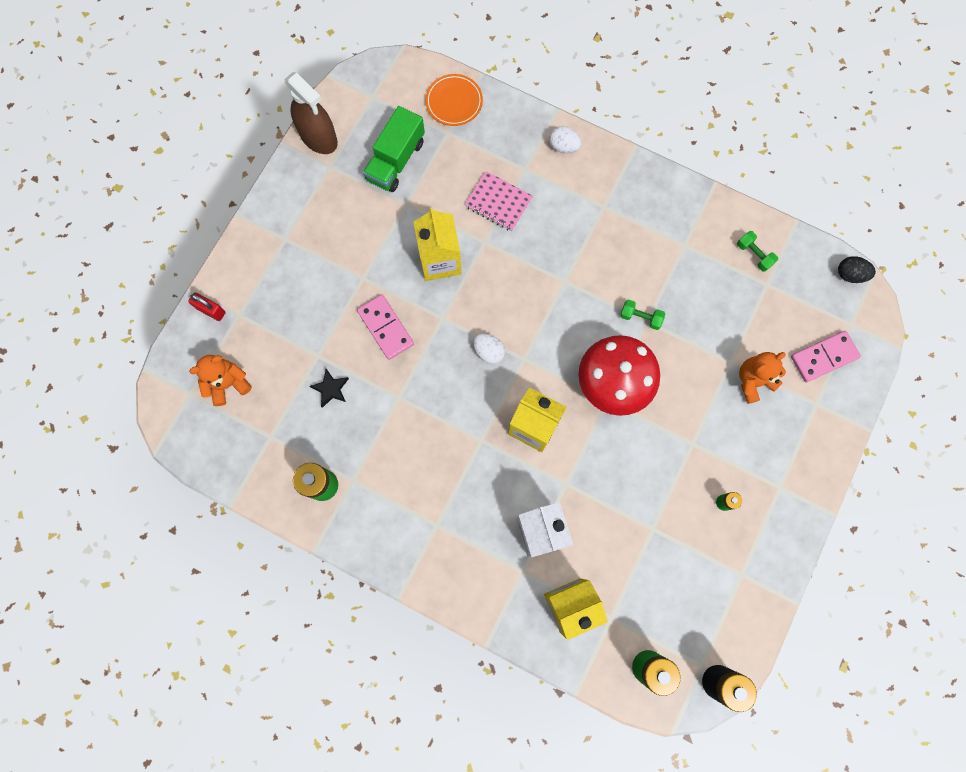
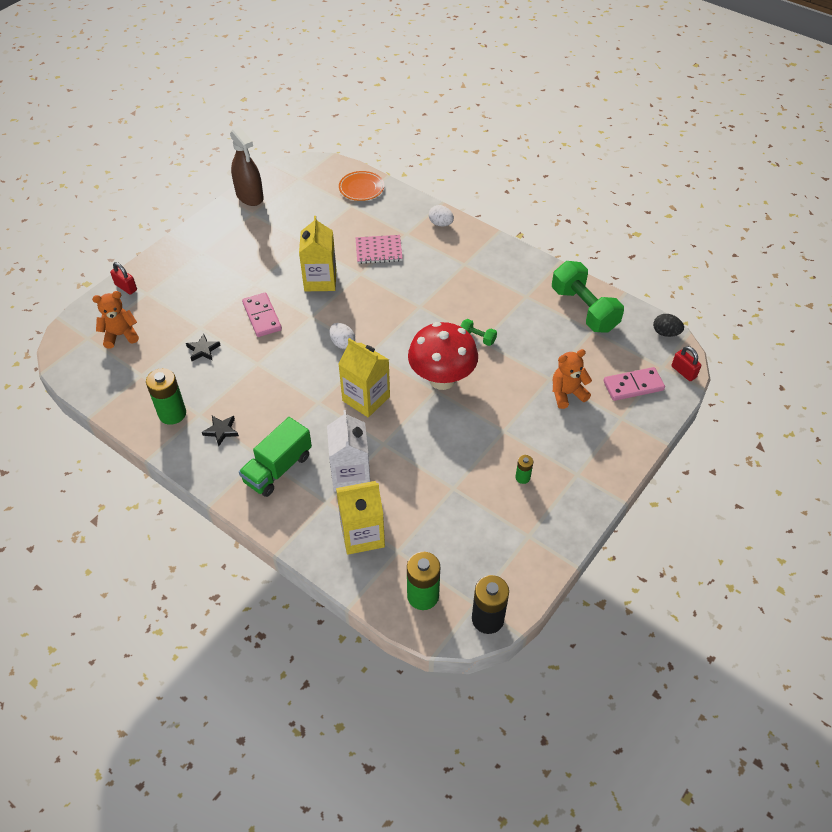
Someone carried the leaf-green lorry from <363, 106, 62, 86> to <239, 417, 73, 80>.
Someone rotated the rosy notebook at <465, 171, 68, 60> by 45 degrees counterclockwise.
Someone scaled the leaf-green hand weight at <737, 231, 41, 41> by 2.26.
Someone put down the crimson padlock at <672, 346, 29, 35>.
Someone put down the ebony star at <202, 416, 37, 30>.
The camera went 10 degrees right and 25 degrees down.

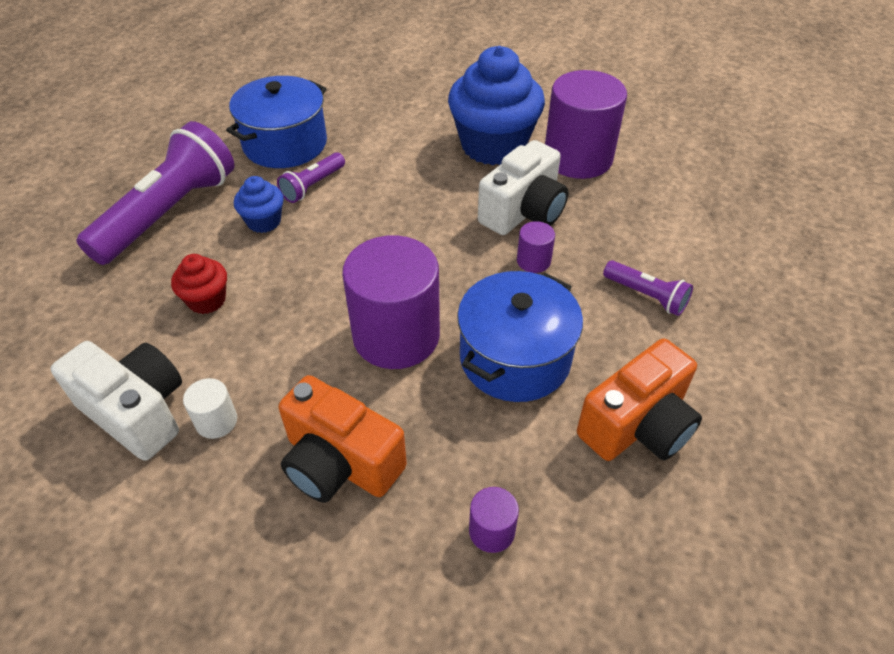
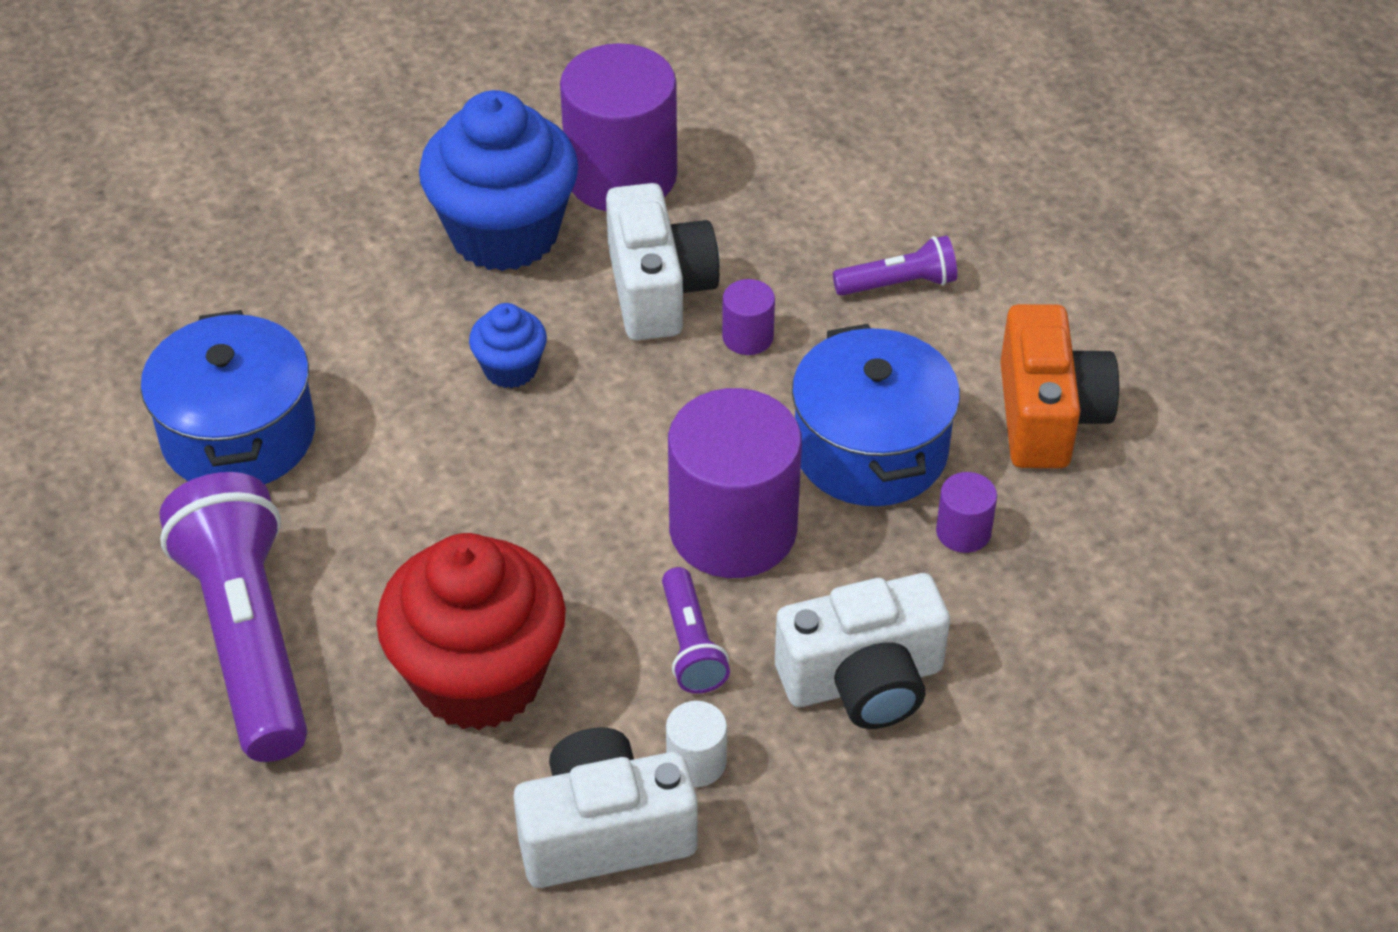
Someone carried the violet flashlight from <277, 152, 68, 51> to <662, 567, 68, 127>.
Someone carried the blue cupcake from <234, 176, 50, 57> to <469, 303, 78, 85>.
Someone scaled the crimson cupcake at <171, 254, 56, 60> by 2.13.
Someone repainted the bright orange compact camera at <279, 375, 128, 128>, which became the pure white compact camera at <775, 573, 175, 156>.
Someone carried the violet cylinder from <469, 487, 50, 66> to <936, 472, 61, 81>.
The camera went 50 degrees left and 0 degrees up.

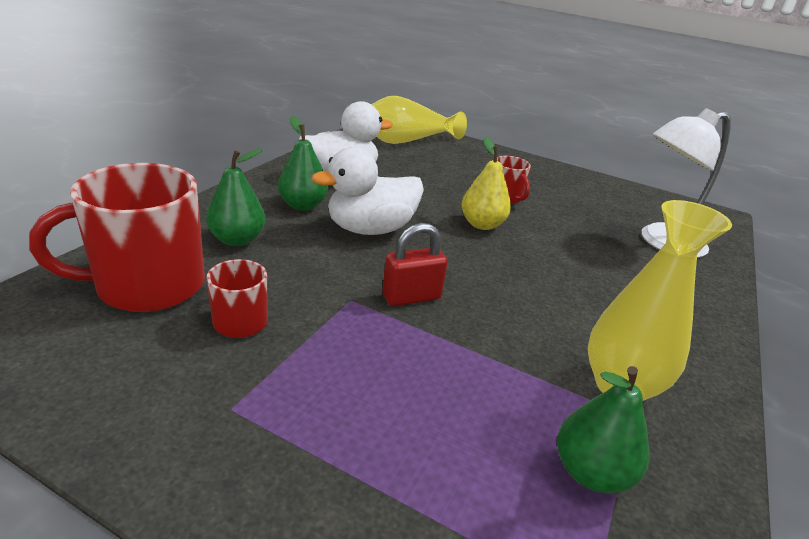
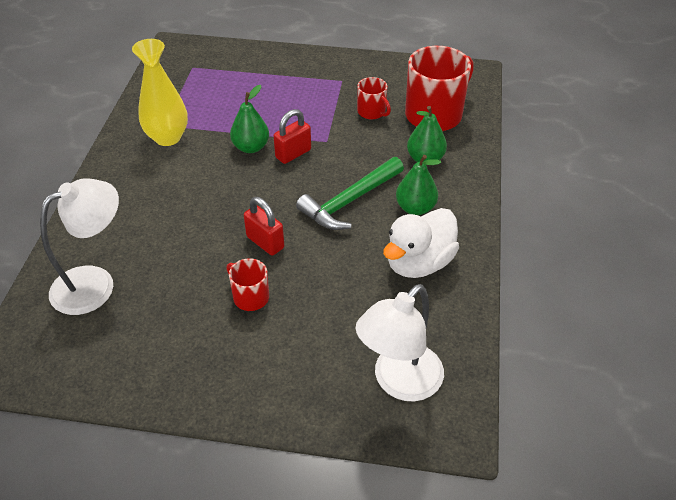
Someone swapped the golden vase at <371, 96, 96, 48> for the pure white lamp at <356, 284, 88, 118>.
Someone swapped the golden toy pear at <461, 137, 50, 93> for the crimson padlock at <244, 197, 40, 58>.
Someone swapped the pure white rubber duck at <312, 147, 112, 88> for the leaf-green hammer at <296, 157, 108, 73>.
Someone carried the leaf-green toy pear from <557, 366, 93, 127> to <230, 85, 39, 68>.
The camera went 165 degrees right and 15 degrees up.

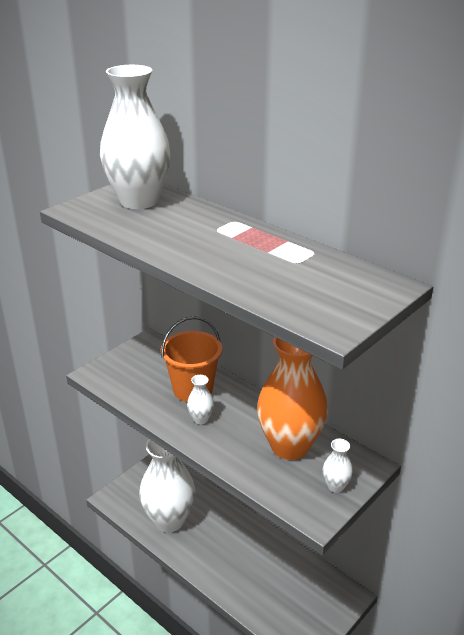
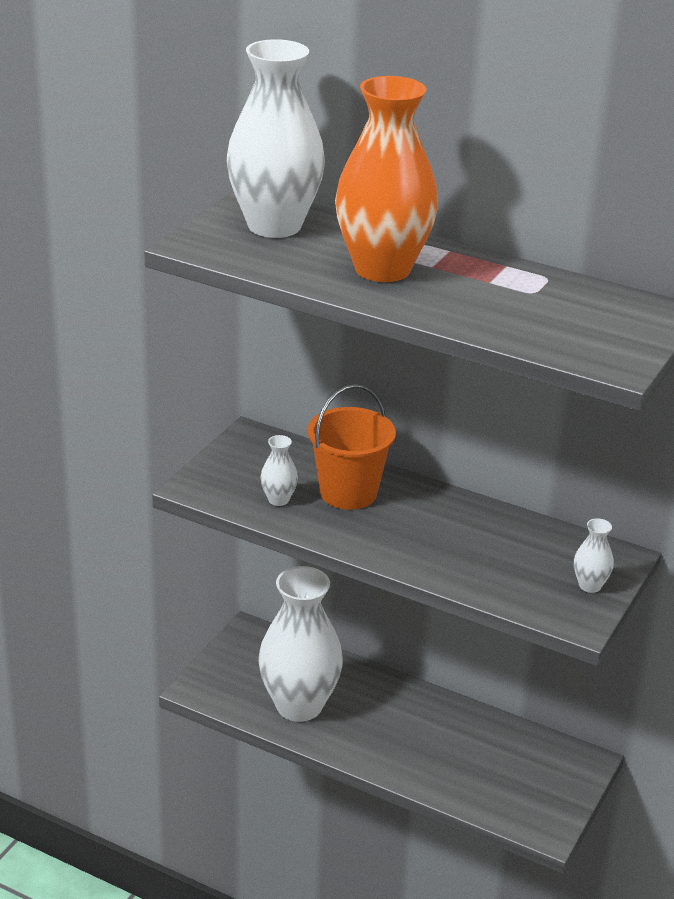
Someone carried the bright orange vase from <257, 337, 71, 123> to <335, 76, 103, 206>.
Someone carried the pure white vase from <187, 375, 27, 49> to <260, 435, 38, 71>.
The camera went 15 degrees left and 0 degrees up.

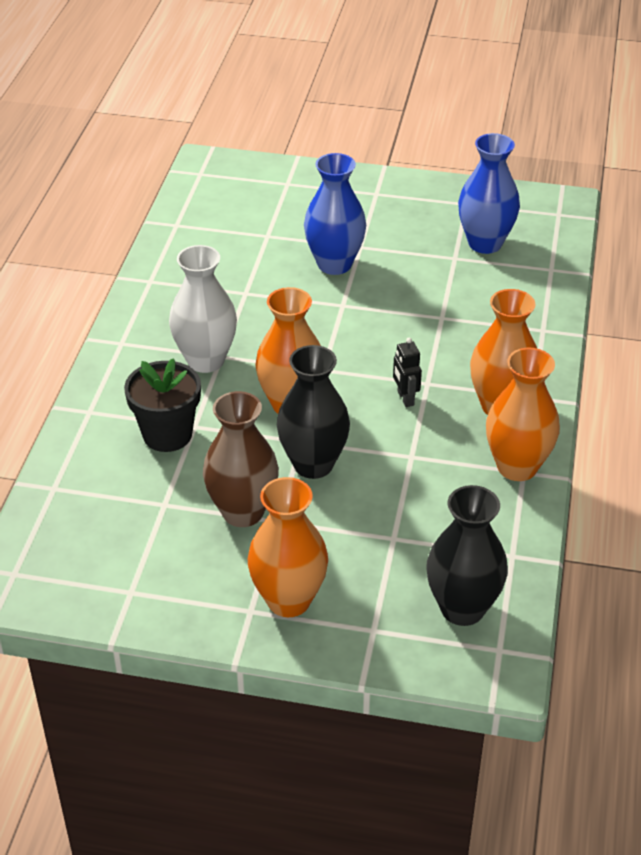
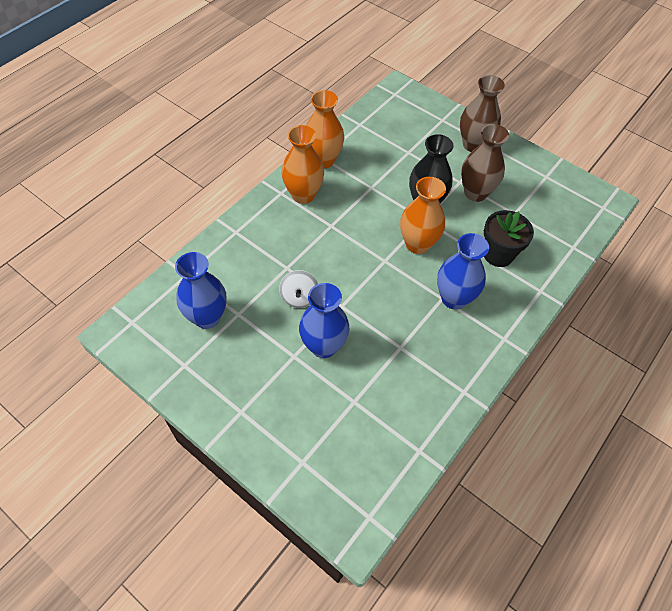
Someone repainted the pure white vase at <169, 245, 68, 128>, which became the blue vase at <437, 233, 52, 77>.
Someone took away the ebony toy robot at <393, 337, 29, 70>.
Someone repainted the bright orange vase at <248, 477, 80, 140>, which became the russet vase at <460, 75, 45, 77>.
Someone took away the ebony vase at <426, 485, 82, 141>.
Someone put down the pure white whirligig at <279, 270, 39, 38>.
The camera went 155 degrees left and 15 degrees up.

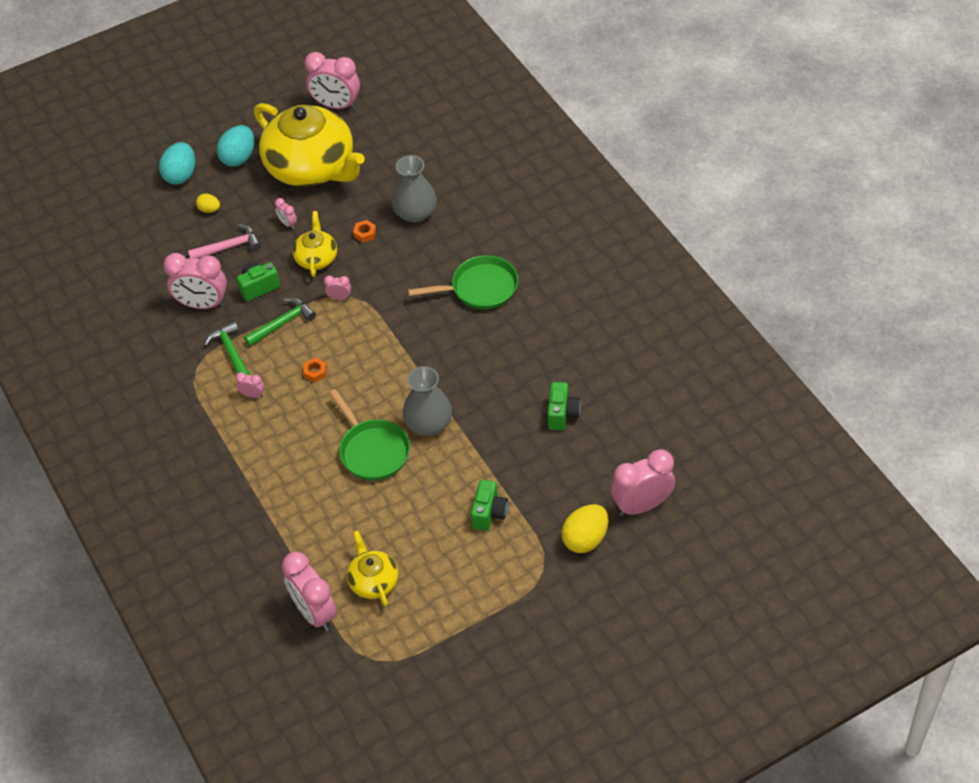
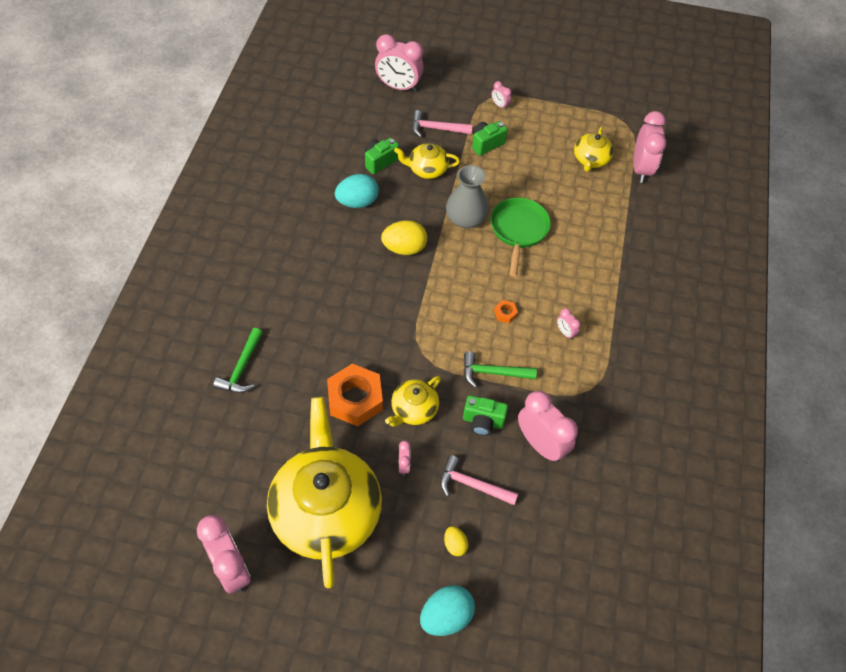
Someone carried the teal toy egg from <217, 125, 37, 42> to <335, 174, 44, 34>.
Someone took away the gray vase at <392, 155, 45, 67>.
Someone scaled the bright orange hexagon nut at <353, 220, 23, 23> by 2.38.
Someone took away the leaf-green skillet at <408, 255, 110, 54>.
Someone carried the rosy clock from <324, 276, 27, 24> to <492, 81, 19, 29>.
Someone carried the leaf-green hammer from <204, 321, 46, 54> to <213, 328, 50, 65>.
Someone carried the golden toy egg from <561, 504, 48, 49> to <381, 220, 46, 35>.
Someone put down the rosy hammer at <412, 110, 61, 27>.
Someone put down the golden tea pot at <394, 143, 66, 36>.
The camera went 145 degrees left and 5 degrees up.

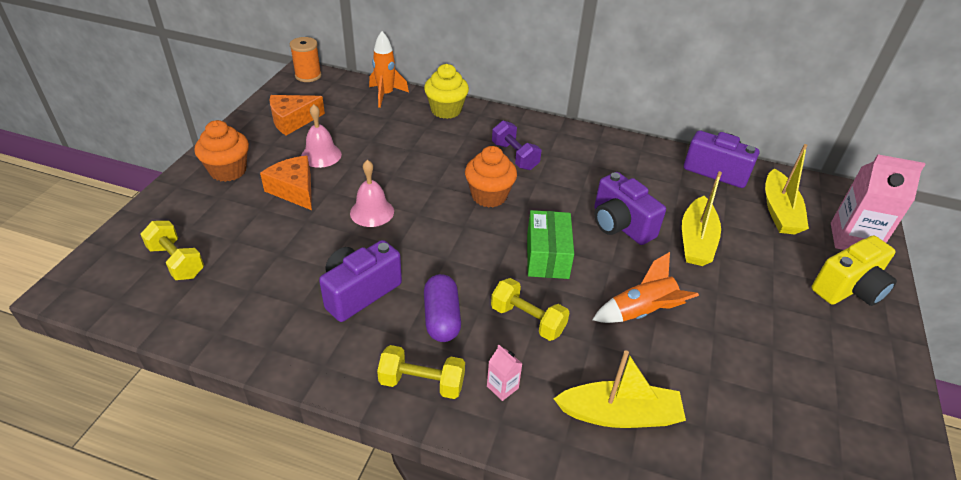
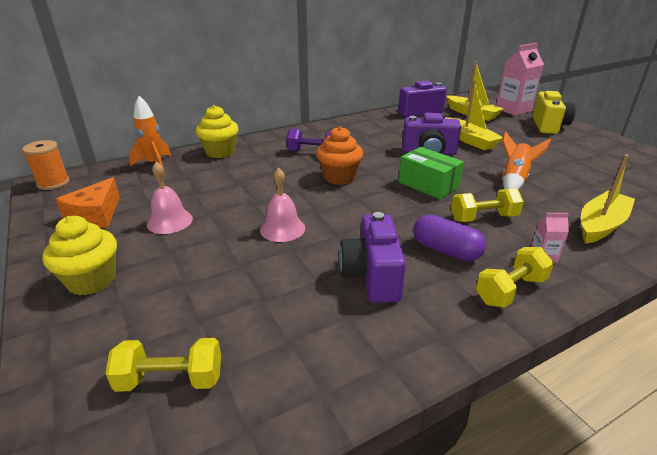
Someone repainted the bright orange cupcake at <195, 120, 54, 62>, which became the golden cupcake at <42, 216, 75, 79>.
Someone took away the bright orange cheese at <260, 156, 52, 54>.
The camera went 45 degrees left and 10 degrees down.

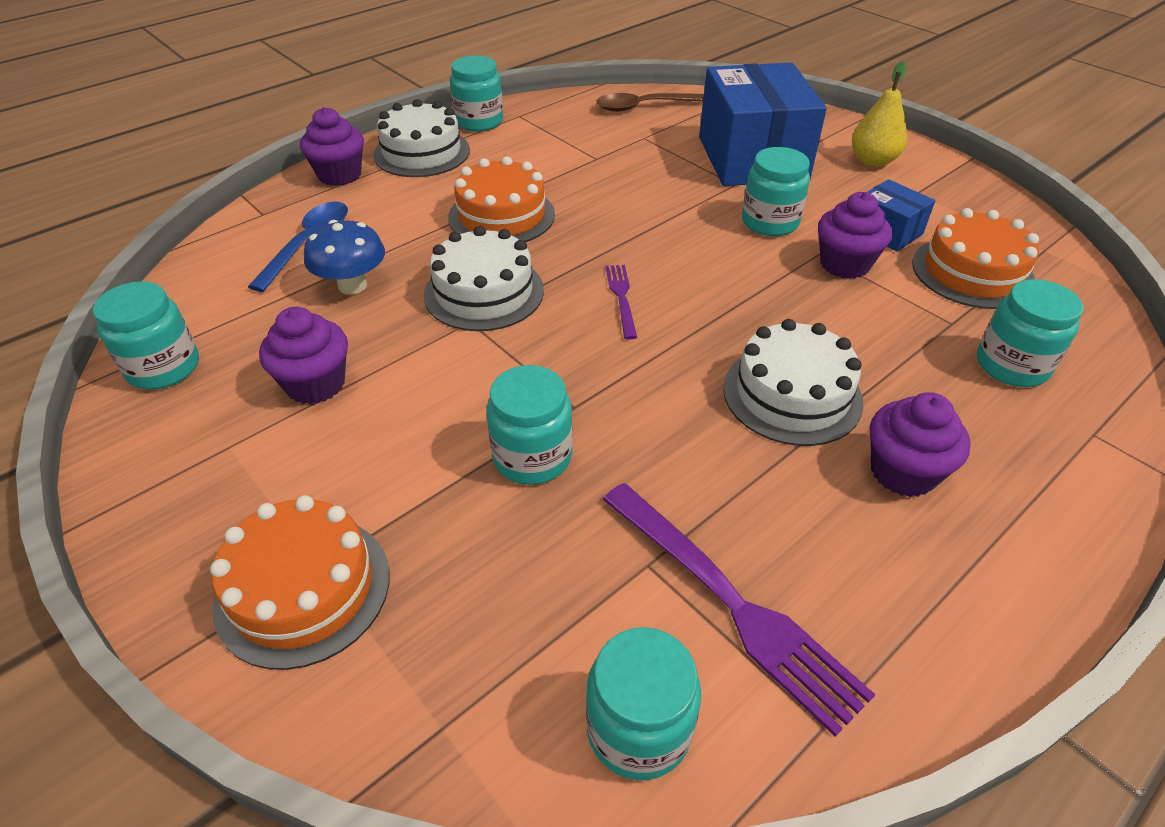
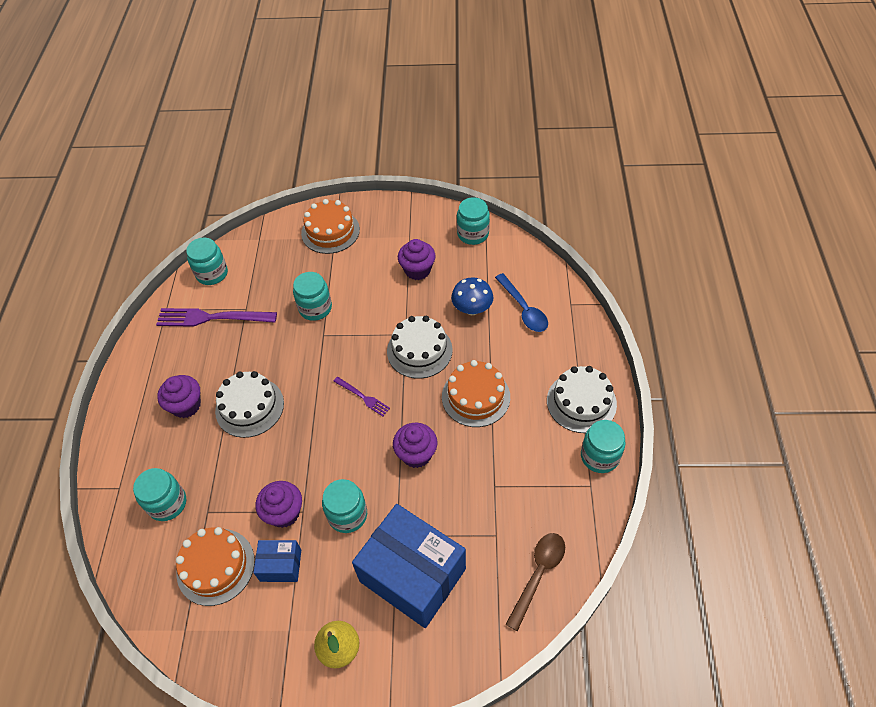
Someone carried the violet cupcake from <300, 107, 64, 79> to <393, 423, 44, 45>.
The camera went 135 degrees right and 10 degrees up.

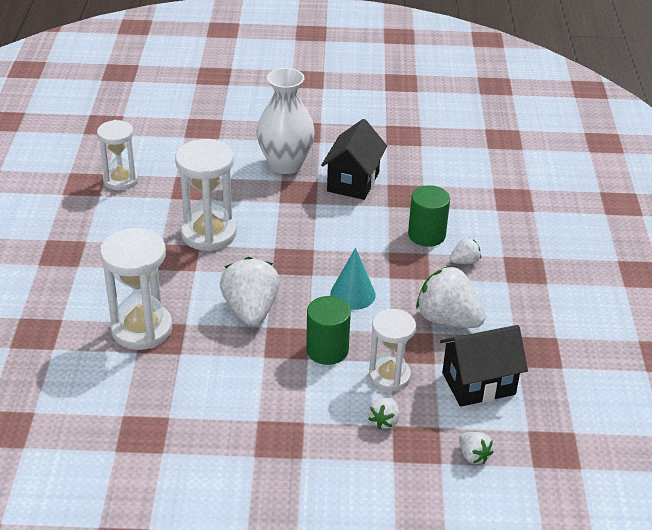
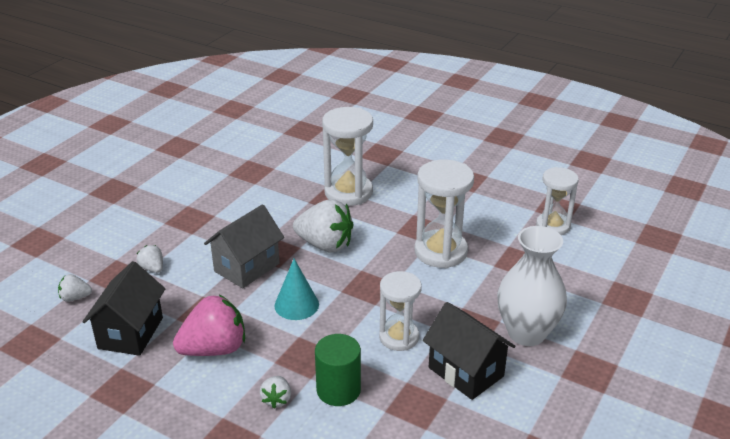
Someone repainted the pure white berry at <416, 266, 70, 62>, which became the rosy berry at <173, 295, 72, 61>.
Someone swapped the leaf-green cylinder at <306, 296, 45, 69> for the gray toy house at <204, 204, 80, 84>.
Someone carried the pure white sandglass from <369, 309, 47, 82> to <379, 271, 43, 80>.
The camera went 120 degrees right and 5 degrees down.

